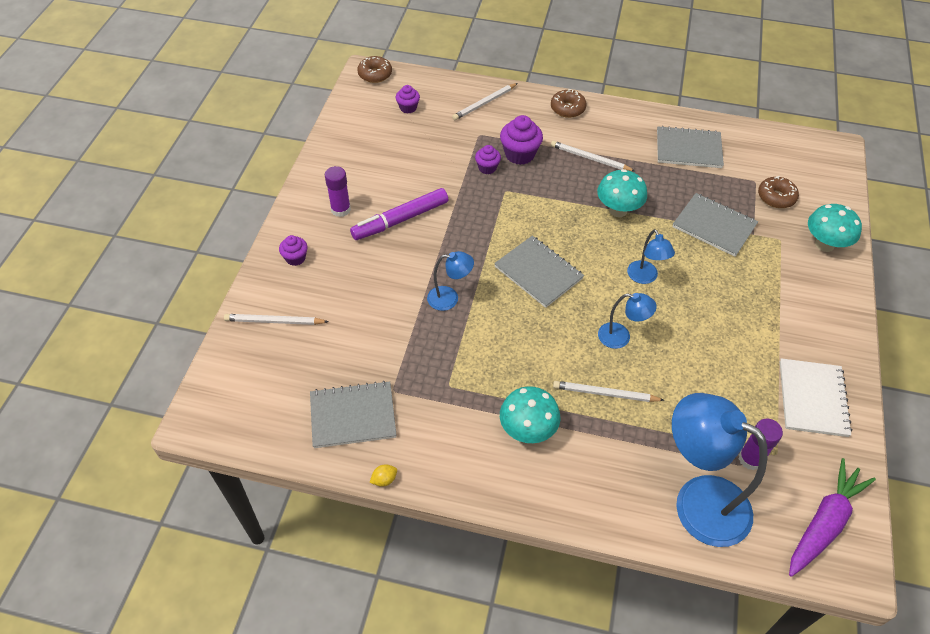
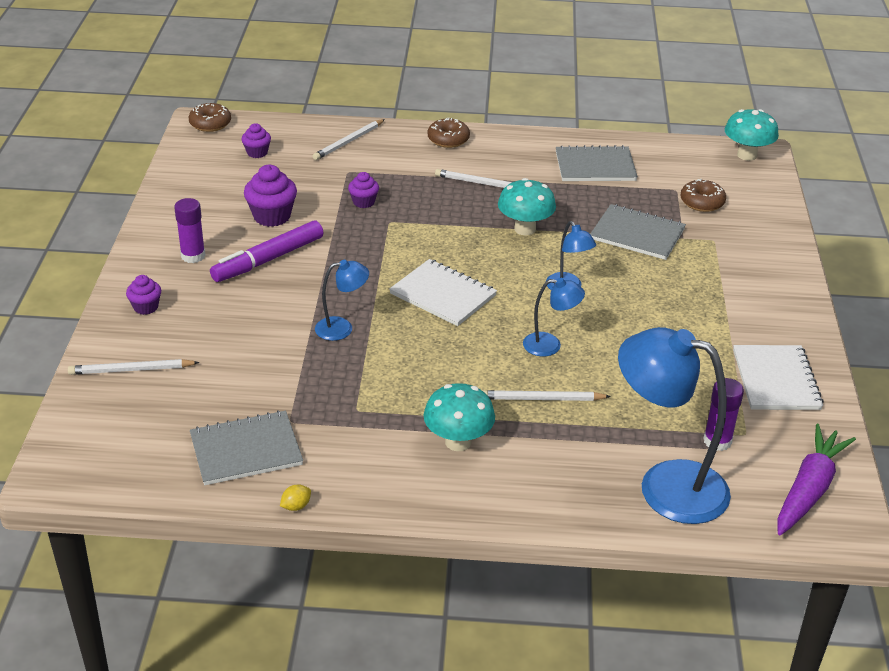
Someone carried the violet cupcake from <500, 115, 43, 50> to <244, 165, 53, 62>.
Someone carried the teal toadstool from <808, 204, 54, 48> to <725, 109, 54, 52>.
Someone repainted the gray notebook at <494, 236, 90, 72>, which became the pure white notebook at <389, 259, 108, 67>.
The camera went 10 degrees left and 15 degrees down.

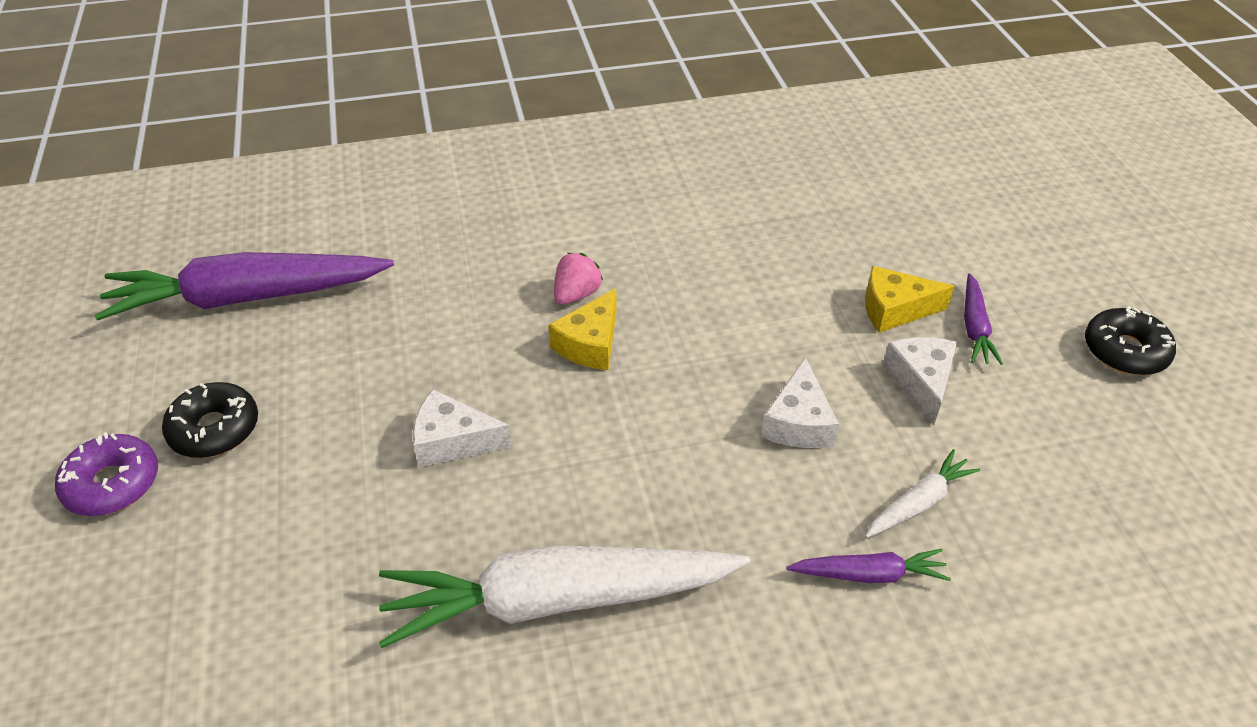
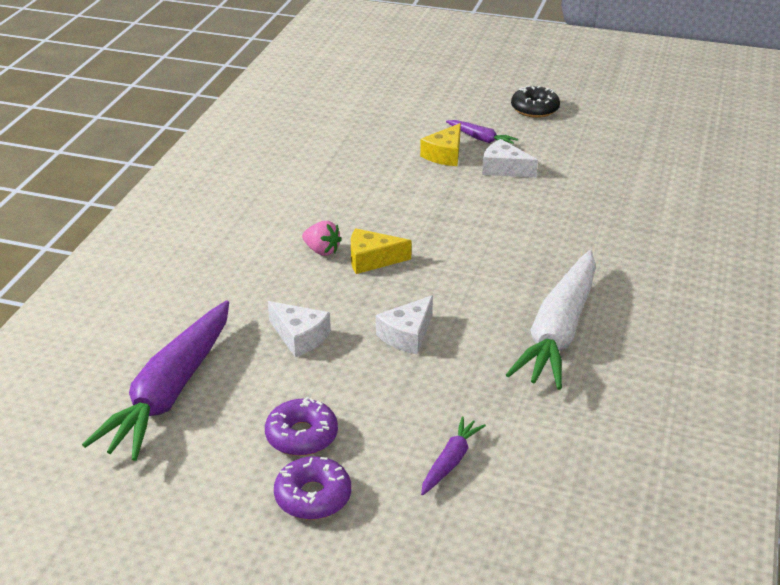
Someone rotated the rosy berry at <554, 253, 49, 52> by 150 degrees clockwise.
Someone rotated the golden cheese at <548, 288, 69, 82> by 120 degrees clockwise.
Someone carried the pure white cheese from <761, 357, 78, 91> to <268, 301, 63, 56>.
Someone repainted the ebony doughnut at <162, 382, 96, 76>, which became the violet doughnut at <265, 397, 73, 59>.
Someone took away the pure white root vegetable at <865, 449, 115, 89>.
Someone carried the violet root vegetable from <786, 549, 165, 34> to <421, 416, 65, 79>.
The camera went 60 degrees left and 10 degrees down.

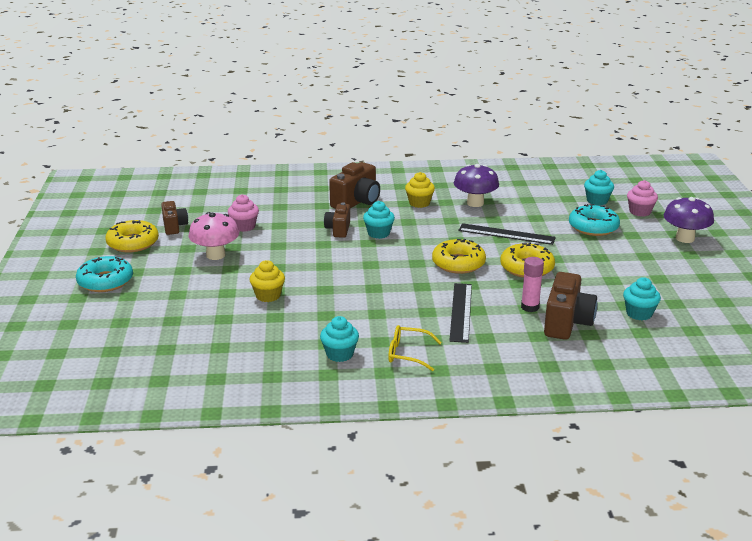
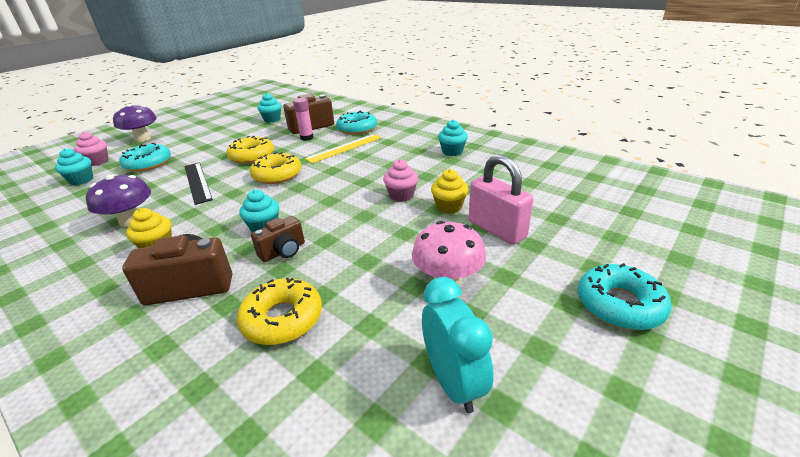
Someone carried the rosy cupcake from <228, 194, 31, 38> to <383, 159, 35, 43>.
Someone swapped the russet compact camera at <161, 201, 27, 34> for the teal clock at <422, 277, 72, 136>.
Someone carried the golden doughnut from <105, 220, 54, 32> to <237, 278, 85, 67>.
Someone repainted the ebony straightedge at <449, 283, 23, 60>, which became the golden straightedge at <305, 134, 77, 29>.
Someone took away the golden glasses at <388, 325, 54, 46>.
Someone put down the teal doughnut at <336, 110, 41, 25>.
Someone put down the rosy padlock at <469, 154, 64, 91>.
The camera went 135 degrees left and 5 degrees up.

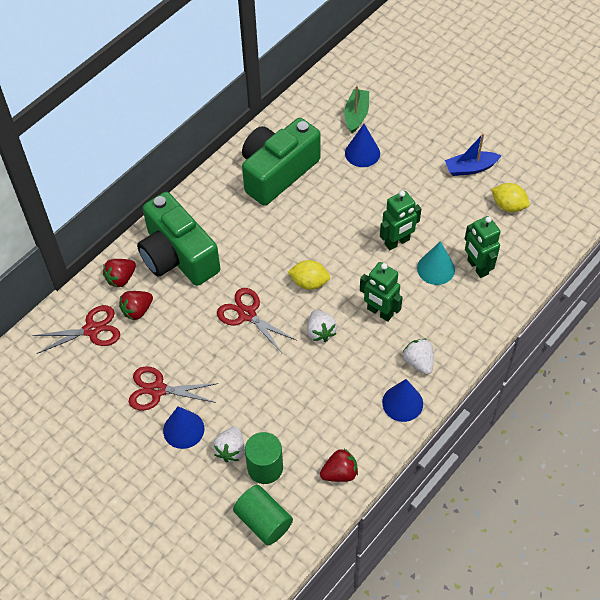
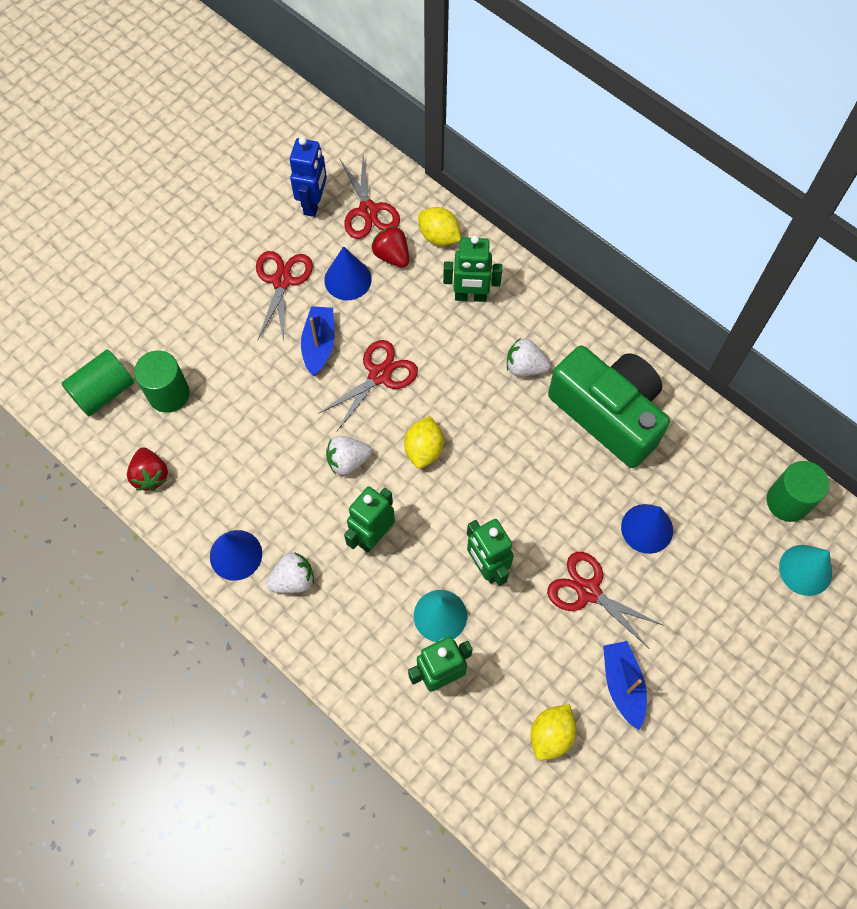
Someone took away the leaf-green toy boat at <344, 85, 25, 48>.
Someone swapped the leaf-green compact camera at <137, 192, 83, 94> for the leaf-green toy robot at <443, 235, 59, 67>.
Someone swapped the crimson berry at <103, 259, 33, 29> for the golden toy lemon at <418, 207, 43, 39>.
Someone carried the blue cone shape from <163, 406, 41, 43> to <324, 246, 48, 54>.
Someone carried the pure white berry from <213, 427, 32, 35> to <507, 338, 44, 38>.
Someone put down the blue toy robot at <289, 137, 38, 80>.
Someone put down the blue toy boat at <301, 306, 34, 70>.
Someone put down the leaf-green cylinder at <767, 461, 63, 61>.
Someone put down the teal cone shape at <779, 545, 53, 51>.
Someone put down the crimson pair of scissors at <547, 552, 116, 96>.
The camera went 90 degrees right and 10 degrees up.

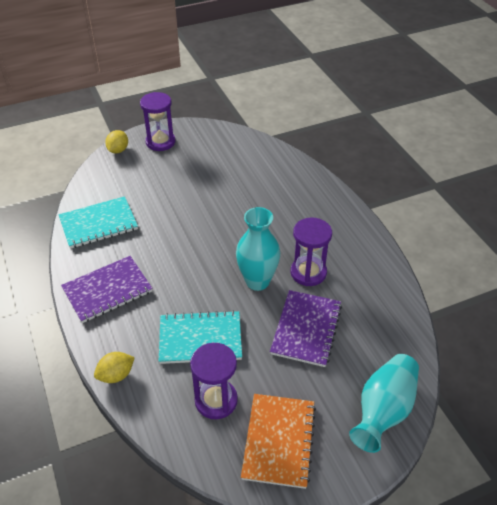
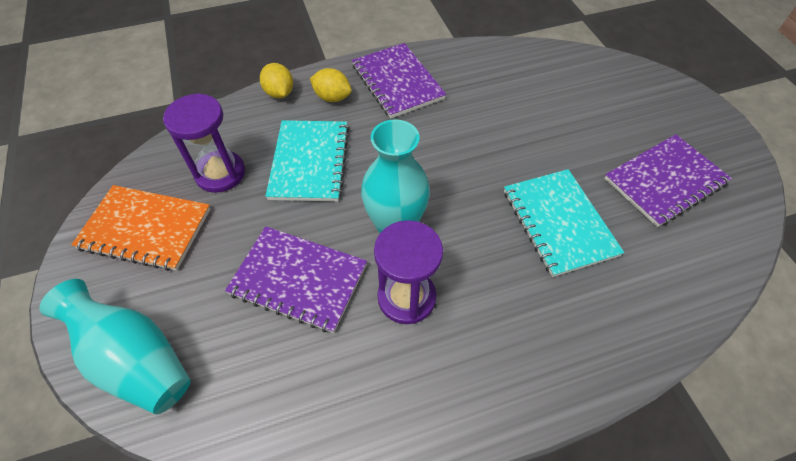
Someone took away the violet sandglass at <140, 92, 35, 59>.
Someone carried the golden toy lemon from <105, 130, 23, 23> to <310, 68, 42, 34>.
Someone carried the teal notebook from <59, 196, 79, 53> to <504, 169, 120, 108>.
Someone put down the violet notebook at <604, 134, 128, 93>.
The camera went 95 degrees right and 10 degrees up.

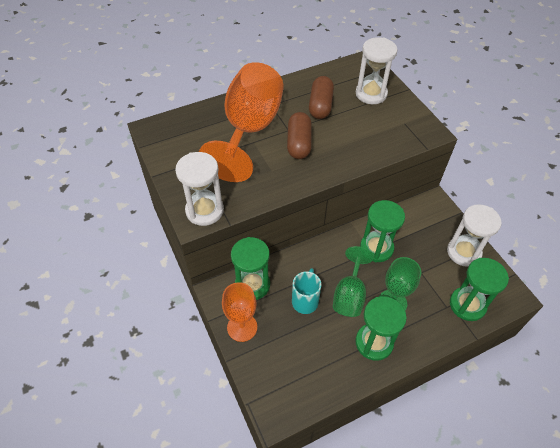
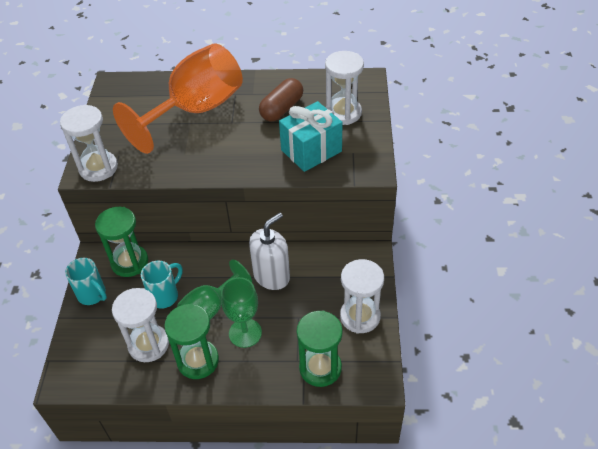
Someone took away the russet pill at <287, 112, 25, 47>.
Someone swapped the leaf-green sandglass at <360, 200, 45, 62> for the pure white soap dispenser at <249, 213, 41, 77>.
Someone swapped the bright orange goblet at <222, 282, 35, 60> for the teal mug at <65, 258, 42, 47>.
Someone put down the teal gift at <279, 101, 64, 71>.
Someone put down the pure white sandglass at <112, 288, 57, 74>.
The camera went 30 degrees right and 5 degrees down.

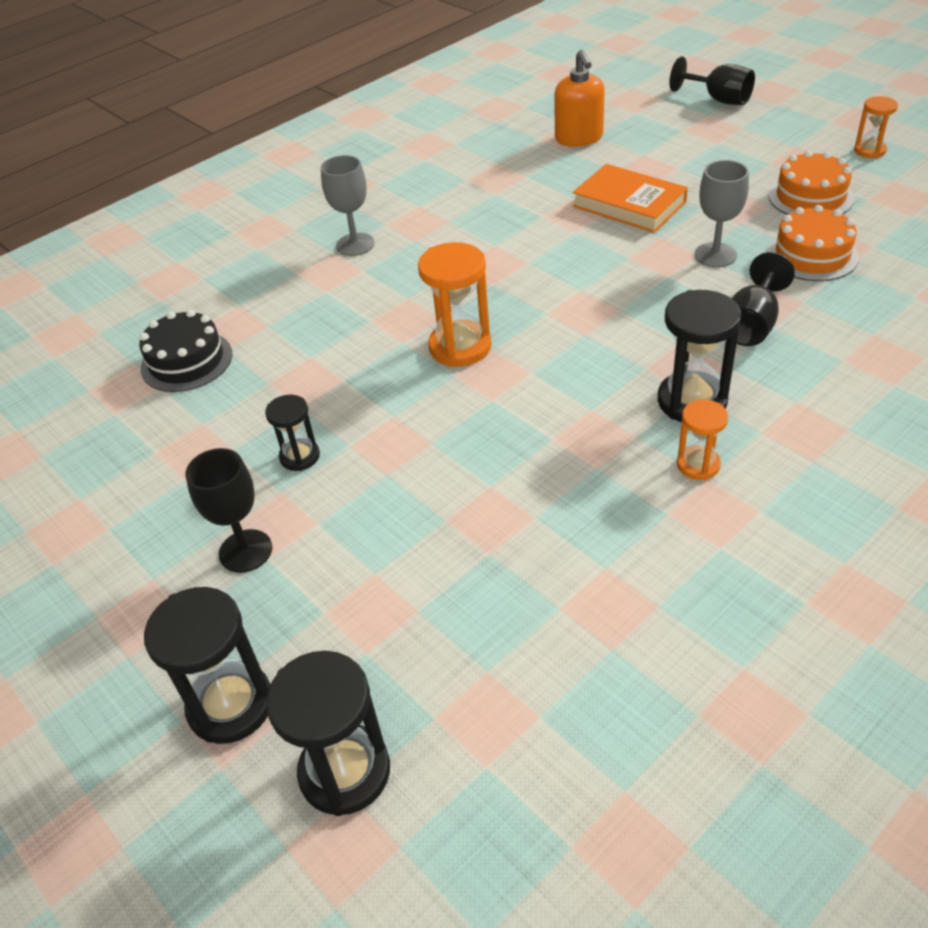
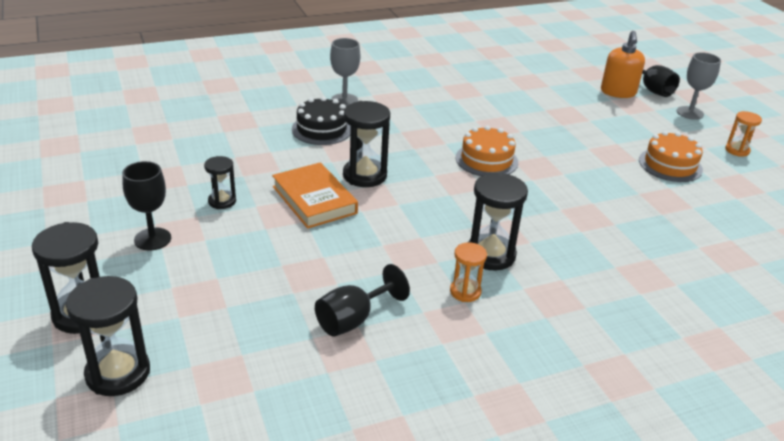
Someone carried the bright orange soap dispenser from <554, 49, 51, 98> to <601, 31, 44, 67>.
Someone carried the gray goblet from <695, 160, 54, 107> to <677, 52, 44, 68>.
Someone carried the bright orange book from <572, 164, 116, 69> to <272, 162, 86, 67>.
Someone carried the bright orange gateau from <767, 205, 92, 76> to <456, 125, 62, 51>.
Someone repainted the bright orange sandglass at <418, 242, 74, 125>, which became the ebony sandglass at <343, 101, 47, 86>.
Someone carried the ebony goblet from <732, 252, 63, 94> to <315, 264, 95, 73>.
Someone carried the ebony gateau from <139, 309, 93, 83> to <292, 96, 59, 49>.
The camera went 15 degrees right and 10 degrees down.

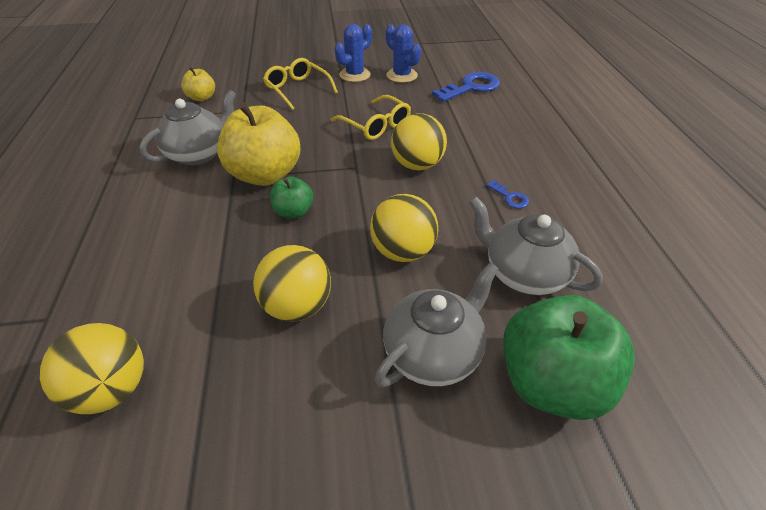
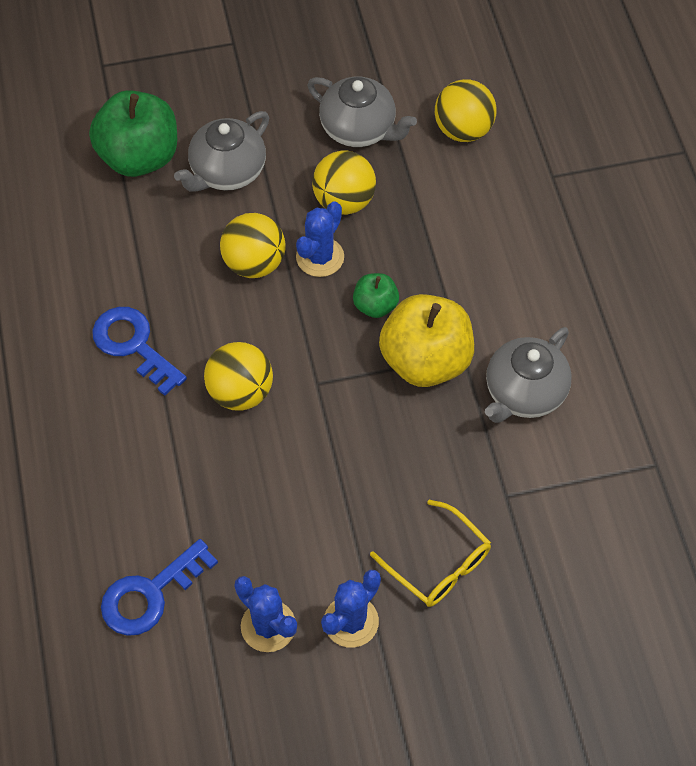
Someone took away the golden apple at <181, 67, 34, 34>.
Someone took away the golden glasses at <331, 95, 80, 45>.
Someone scaled the blue door key at <486, 180, 43, 29> by 2.10.
Someone carried the gray tea pot from <469, 197, 134, 98> to <307, 77, 110, 70>.
Someone put down the blue cactus at <296, 202, 48, 75>.
The camera went 175 degrees right and 15 degrees up.

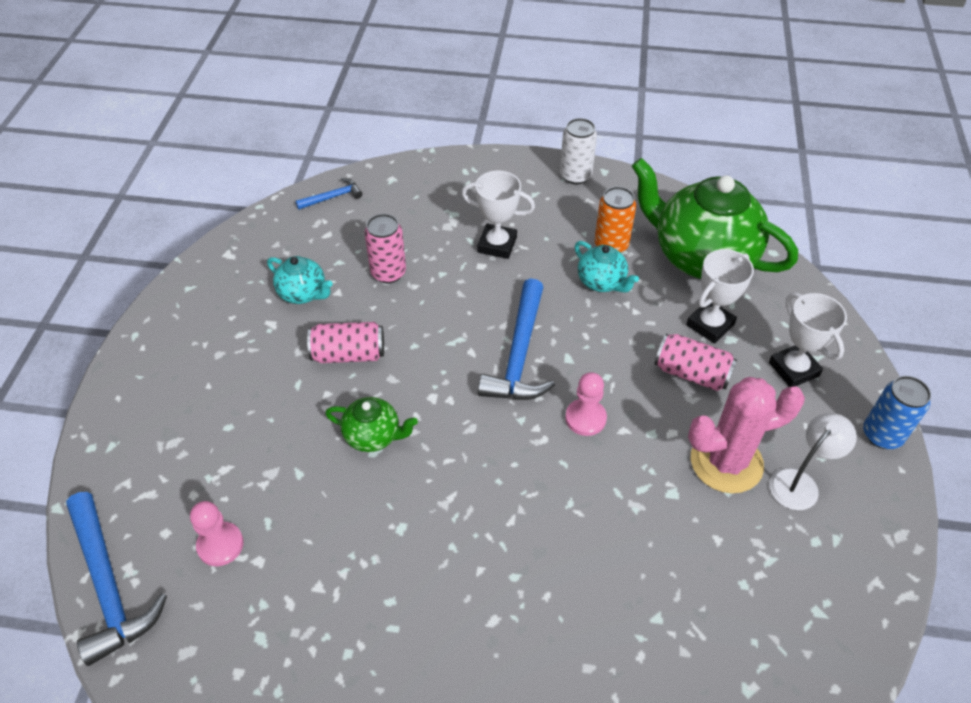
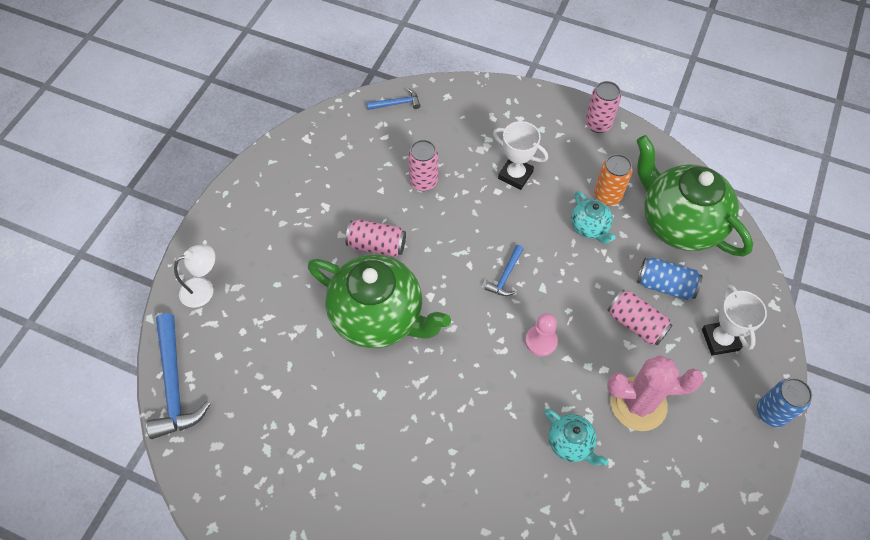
Someone repainted the pure white tin at <560, 118, 37, 67>, which became the rosy tin at <585, 81, 36, 52>.
Someone swapped the pure white award cup at <686, 249, 68, 95> for the blue tin at <637, 258, 66, 42>.
Someone carried the teal tea pot from <267, 256, 66, 48> to <545, 409, 64, 56>.
Someone scaled the blue hammer at <478, 278, 77, 122> by 0.50.
Someone scaled the leaf-green tea pot at <325, 397, 93, 55> by 2.17.
Someone carried the pure white lamp from <769, 413, 88, 97> to <174, 244, 41, 64>.
Someone took away the rosy pawn at <190, 501, 54, 65>.
The camera went 15 degrees right and 10 degrees up.

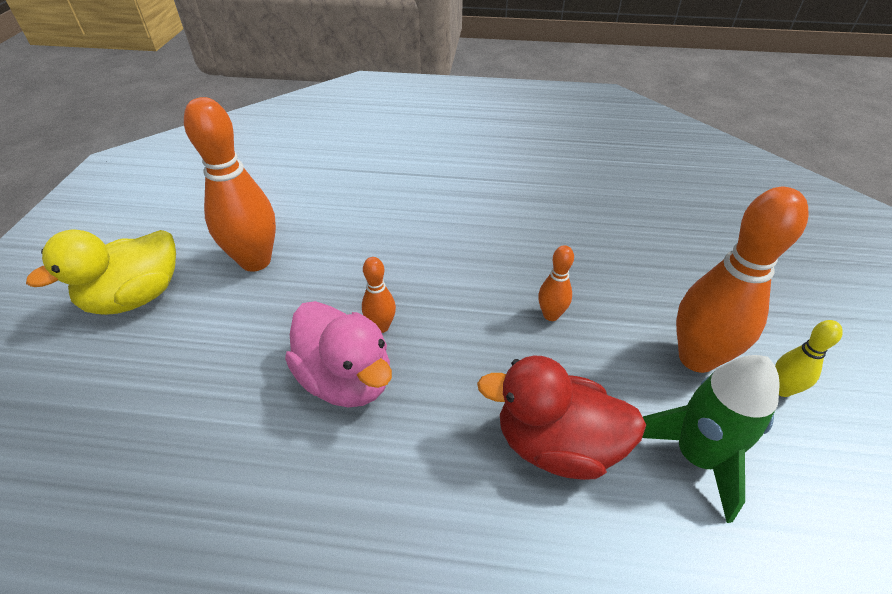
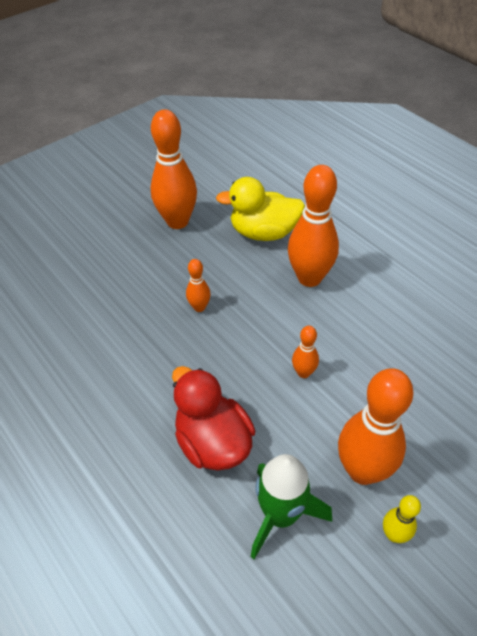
Someone carried the golden rubber duck from <26, 230, 150, 85> to <216, 177, 89, 64>.
Someone took away the rosy rubber duck at <285, 301, 107, 106>.
Someone put down the bright orange tenpin at <288, 165, 51, 122>.
The camera went 45 degrees right and 5 degrees up.

